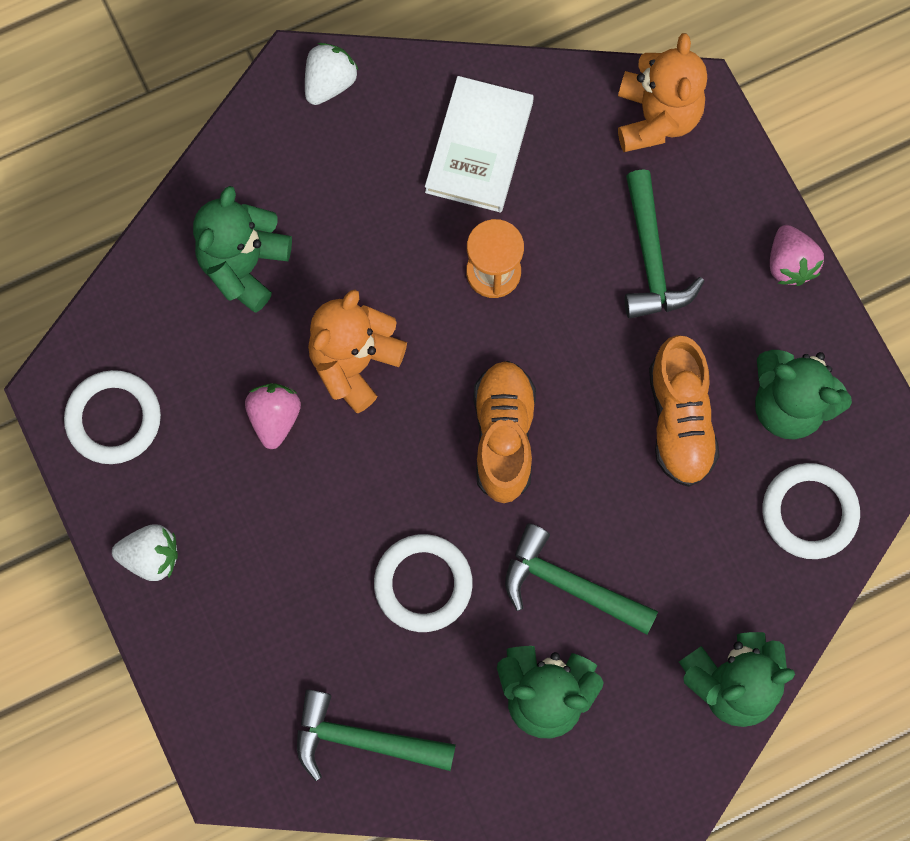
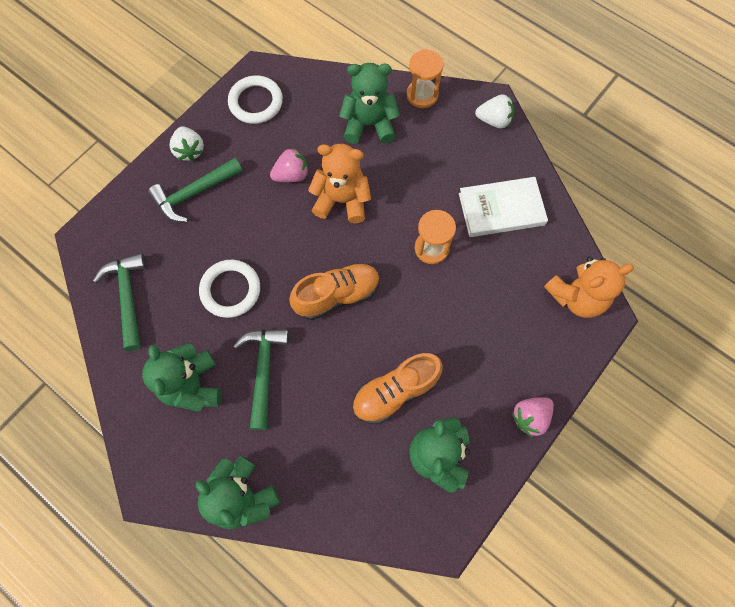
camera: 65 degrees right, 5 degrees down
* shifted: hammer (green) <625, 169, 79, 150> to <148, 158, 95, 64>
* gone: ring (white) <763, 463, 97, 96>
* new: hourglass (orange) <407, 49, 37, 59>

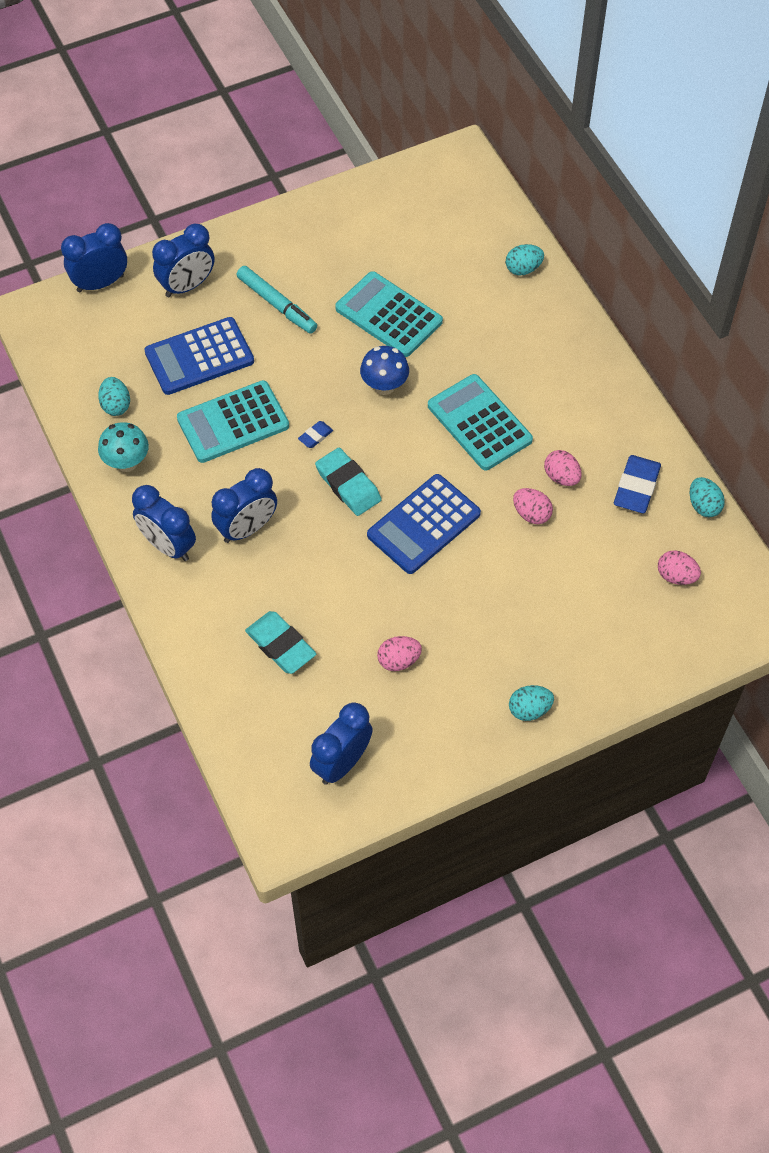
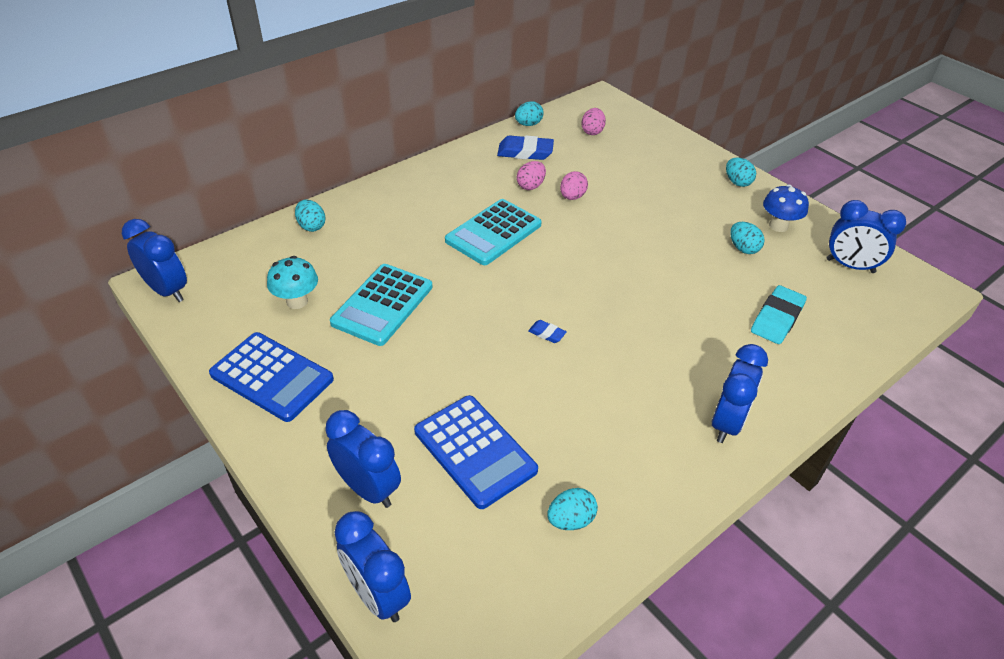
camera: 105 degrees left, 15 degrees down
* gone: marker pen (teal) <237, 266, 80, 68>
* shifted: mushroom (blue) <360, 346, 49, 49> to <763, 184, 46, 48>
* gone: pocket calculator (teal) <177, 380, 112, 83>
* shifted: mushroom (teal) <98, 422, 51, 50> to <267, 256, 51, 53>
* gone: pencil eraser (teal) <315, 448, 67, 68>
* shifted: bedside clock (blue) <211, 468, 66, 75> to <122, 219, 65, 83>
* shifted: pocket calculator (blue) <367, 474, 114, 100> to <209, 332, 125, 90>
* repainted: egg shape (rosy) <377, 636, 45, 35> to egg shape (teal) <730, 222, 35, 32>

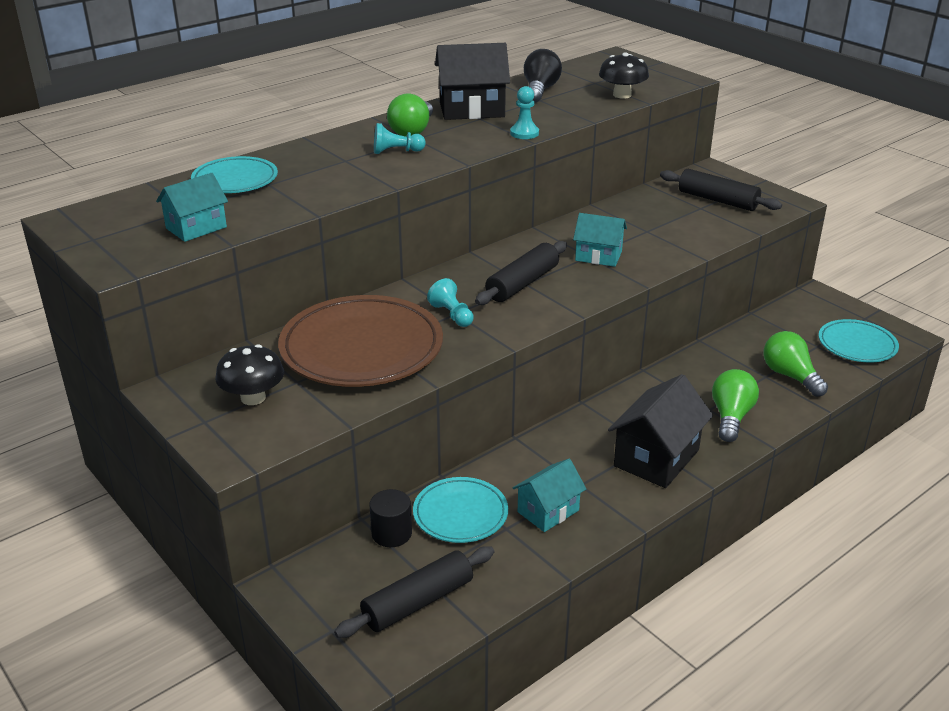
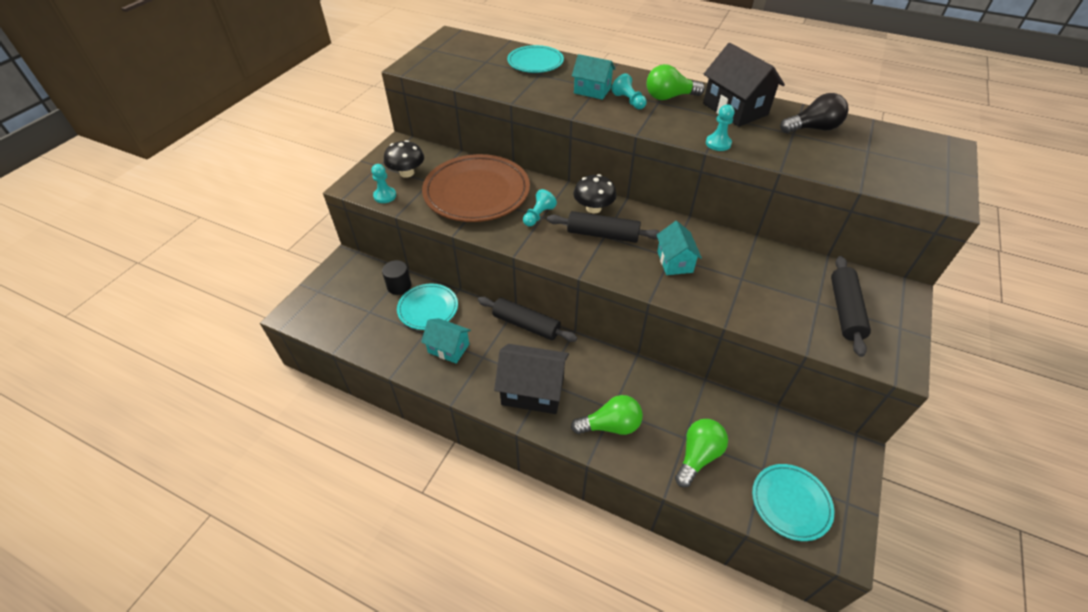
camera: 65 degrees right, 15 degrees up
* shifted: mushroom (jet-black) <599, 52, 50, 47> to <573, 174, 44, 39>
* shifted: house (teal) <156, 173, 72, 69> to <572, 54, 43, 46>
* shifted: dough roller (jet-black) <334, 546, 160, 92> to <478, 297, 100, 45>
* new: pawn (teal) <371, 164, 25, 39>

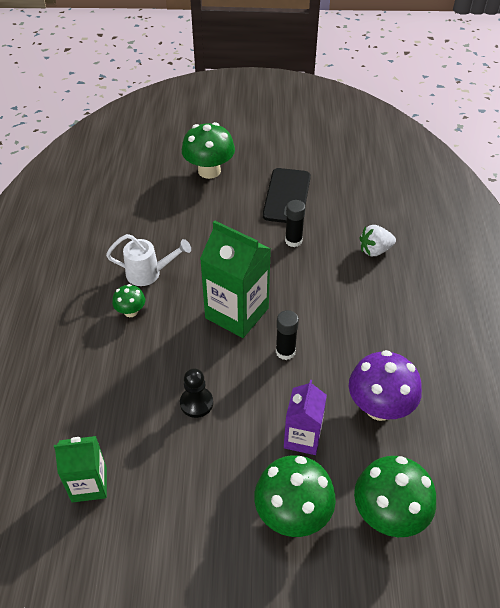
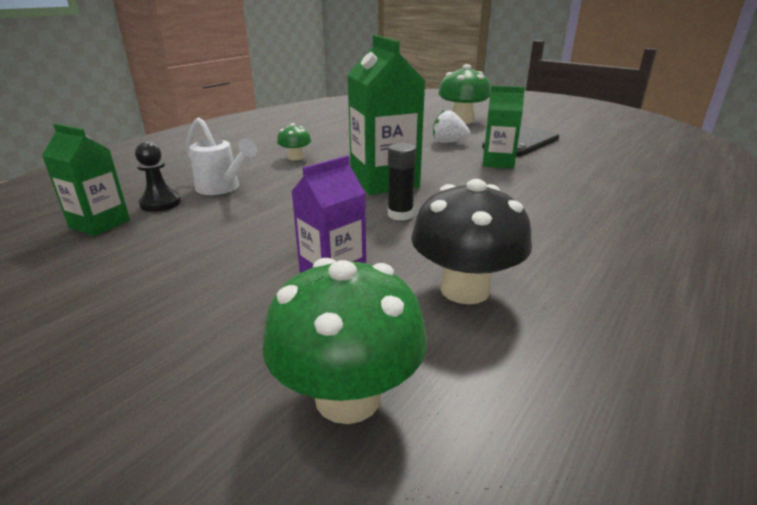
camera: 35 degrees right, 20 degrees down
* swapped: glue stick (jet-black) <285, 200, 20, 47> to milk carton (green) <483, 86, 42, 83>
* shifted: berry (white) <359, 225, 37, 31> to <433, 110, 37, 33>
* shifted: watering can (white) <106, 234, 85, 52> to <186, 117, 71, 78>
* repainted: mushroom (violet) <349, 350, 73, 71> to mushroom (jet-black) <411, 179, 121, 125>
* shifted: pawn (jet-black) <180, 368, 33, 50> to <135, 142, 46, 70>
* gone: mushroom (green) <254, 455, 82, 82>

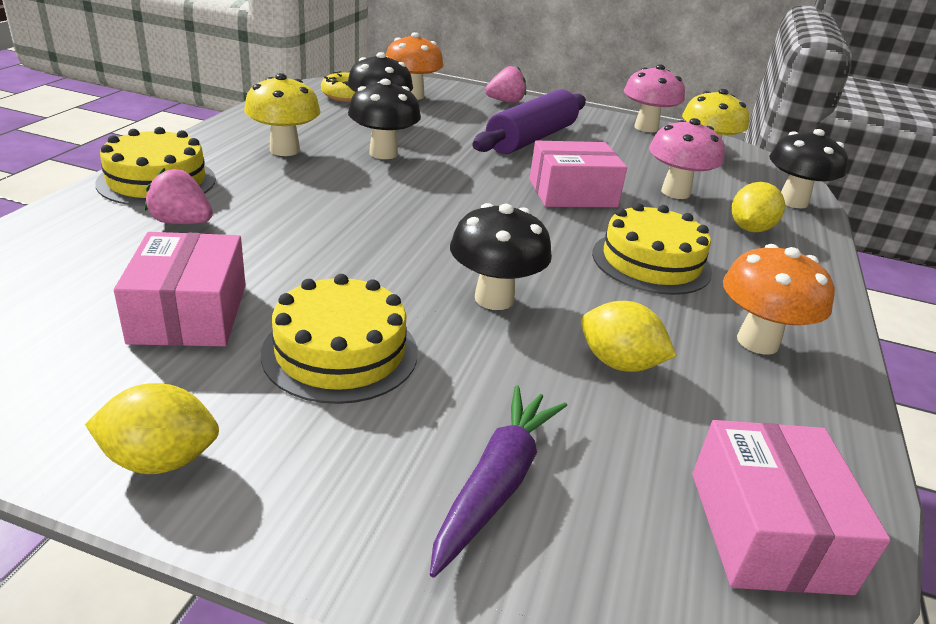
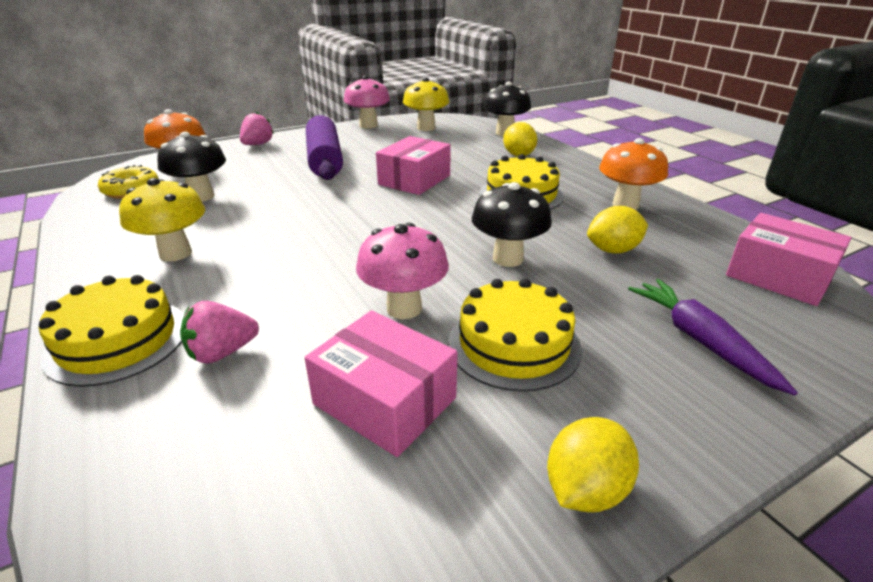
camera: 45 degrees left, 0 degrees up
* gone: mushroom (jet-black) <348, 79, 73, 80>
* shifted: mushroom (rosy) <649, 118, 76, 81> to <356, 223, 93, 96>

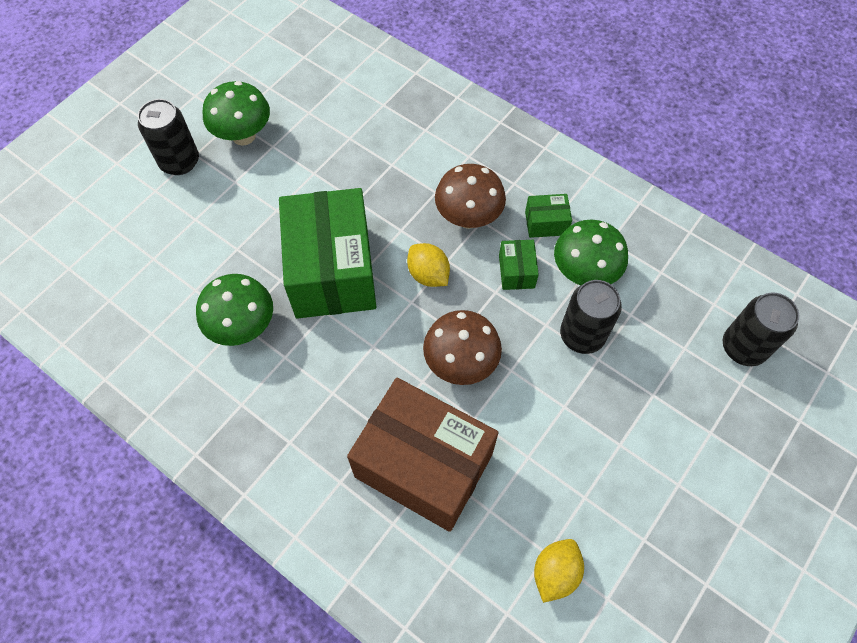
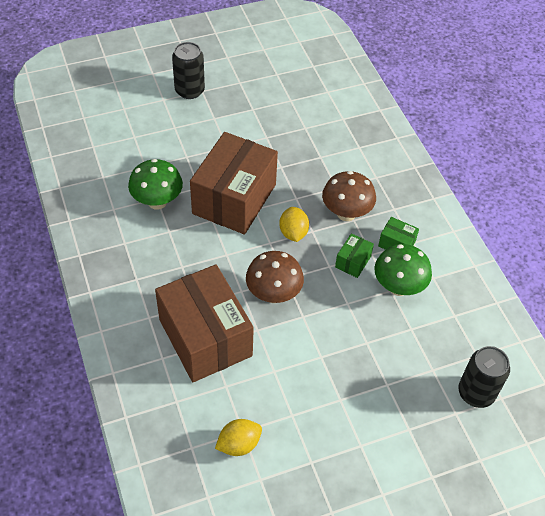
camera: 30 degrees right, 10 degrees down
* gone: mushroom (green) <203, 81, 67, 65>
* repainted: package (green) <279, 188, 97, 131> to package (dark brown) <190, 132, 88, 102>
* gone: tin (jet-black) <560, 280, 62, 74>

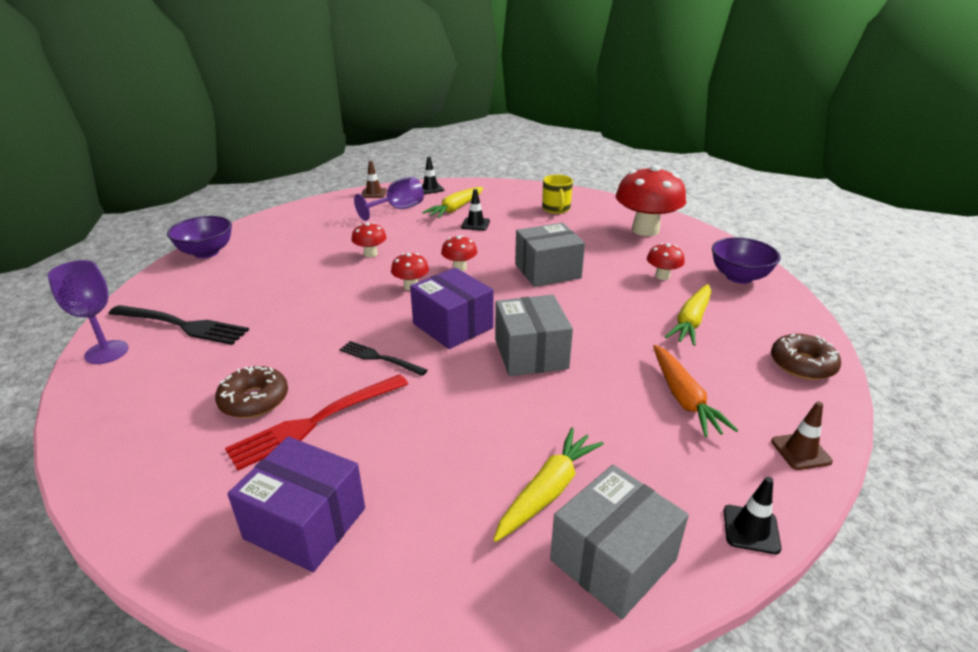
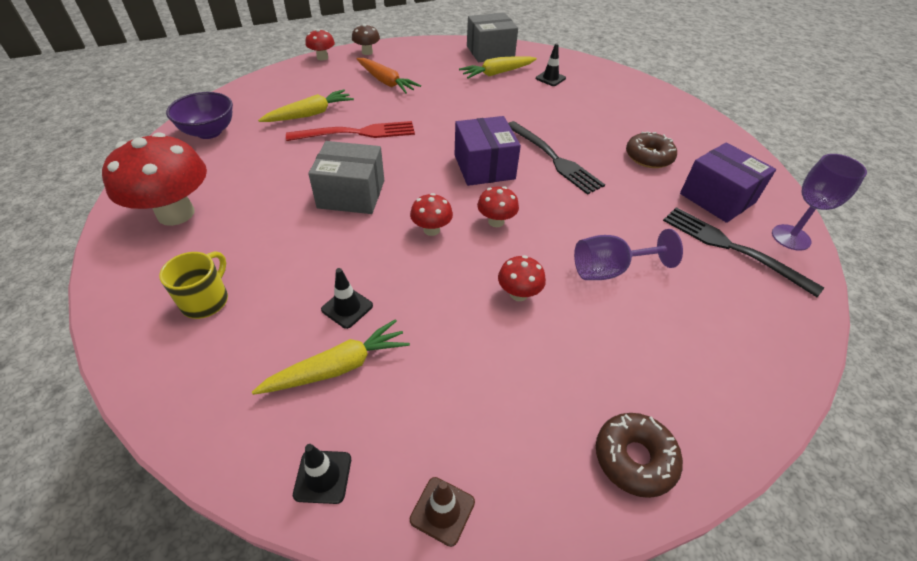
camera: 155 degrees left, 15 degrees up
* shifted: goblet (violet) <354, 177, 70, 44> to <574, 229, 109, 51>
* gone: serving bowl (violet) <167, 216, 65, 42>
* shifted: mushroom (red) <647, 243, 38, 37> to <305, 29, 30, 31>
* gone: package (ash-grey) <495, 295, 78, 81>
* shifted: donut (dark brown) <771, 334, 70, 46> to <596, 413, 87, 85>
* scaled: dinner fork (jet-black) <339, 341, 88, 35> = <508, 121, 97, 74> x1.67
* rotated: toy carrot (orange) <653, 345, 85, 92> = <357, 58, 64, 36> 120 degrees clockwise
* shifted: dinner fork (red) <225, 374, 183, 96> to <286, 121, 129, 20>
* swapped: road cone (dark brown) <771, 401, 62, 69> to mushroom (dark brown) <352, 24, 28, 31>
* shifted: package (violet) <227, 436, 138, 136> to <680, 142, 96, 81>
* shifted: road cone (jet-black) <724, 477, 58, 77> to <536, 44, 30, 42>

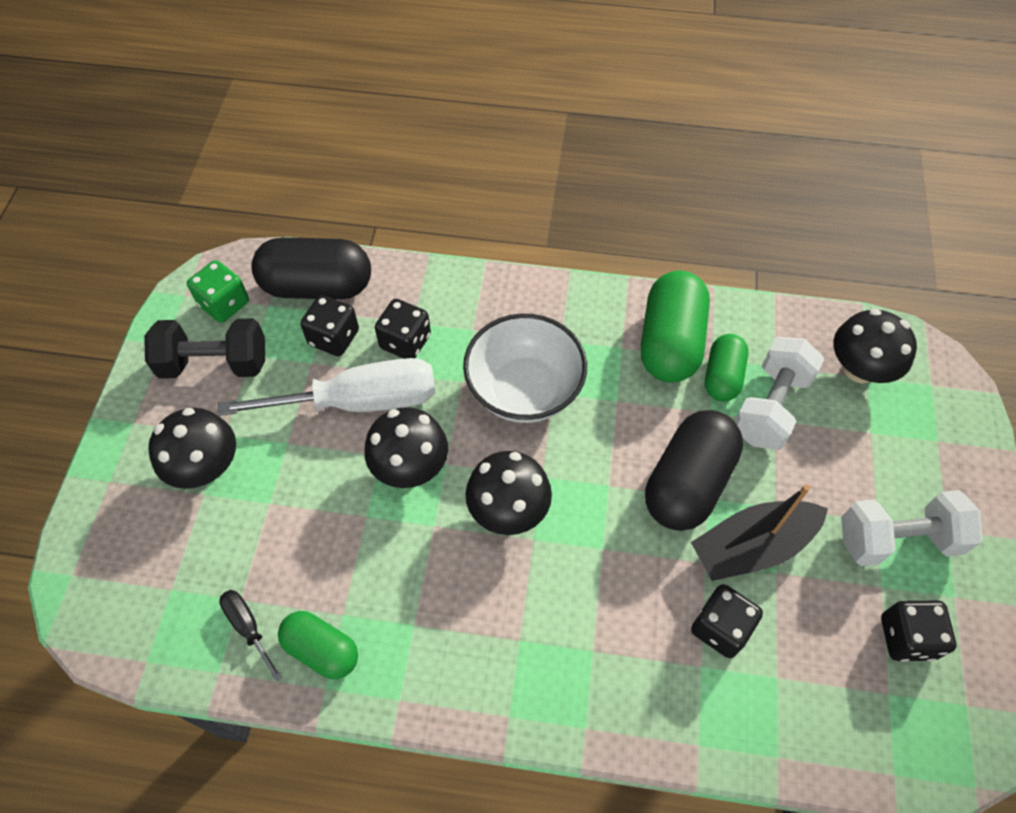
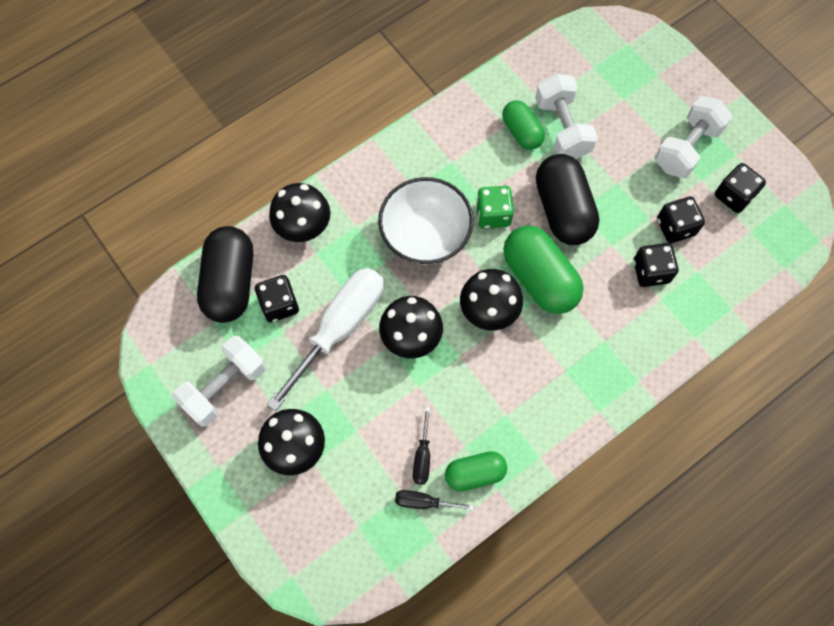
camera: 45 degrees left, 10 degrees up
* rotated: pill (jet-black) <251, 237, 120, 63> = <197, 226, 56, 97> 45 degrees counterclockwise
* shifted: game die (green) <187, 260, 62, 63> to <476, 186, 38, 43>
* shifted: pill (green) <641, 270, 69, 113> to <503, 226, 81, 88>
* shifted: game die (jet-black) <375, 299, 56, 60> to <657, 197, 48, 46>
* shifted: mushroom (jet-black) <833, 309, 84, 74> to <269, 183, 61, 59>
* repainted: hand weight (jet-black) <144, 318, 121, 61> to hand weight (white) <172, 336, 94, 91>
* gone: toy boat (jet-black) <691, 484, 137, 97>
* new: screwdriver (jet-black) <413, 407, 17, 77>

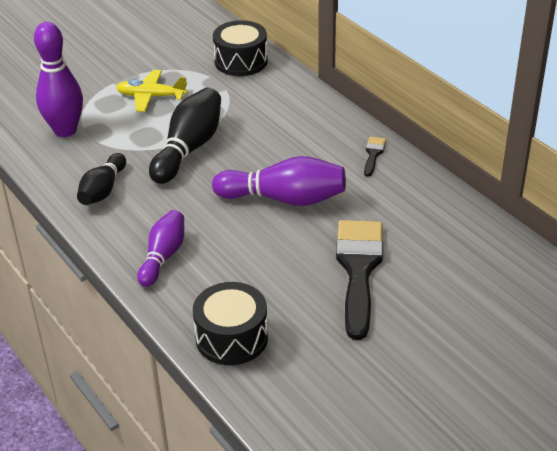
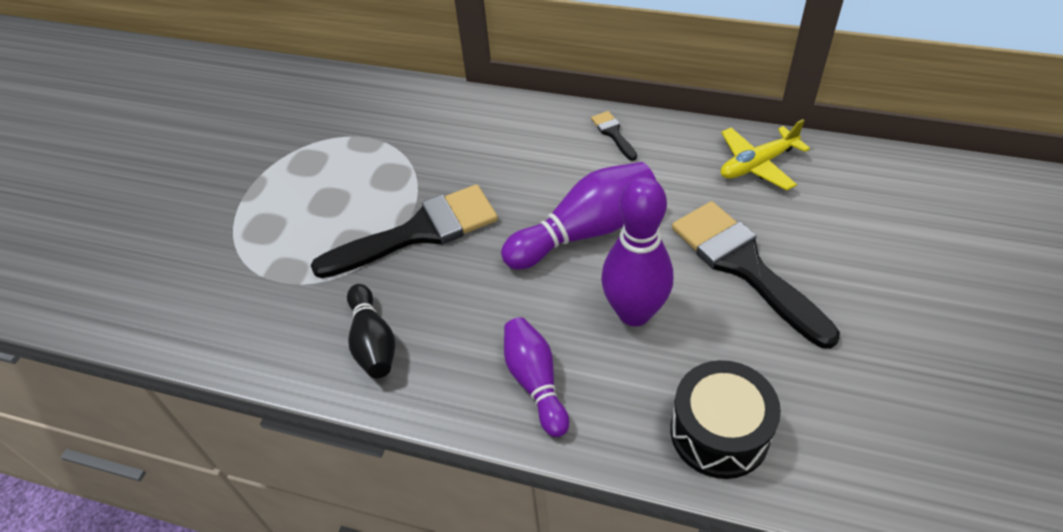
camera: 35 degrees left, 10 degrees up
* gone: drum (jet-black) <213, 20, 55, 56>
* shifted: tenpin (violet) <34, 22, 49, 115> to <601, 176, 72, 150>
* shifted: plane (yellow) <116, 70, 72, 42> to <721, 119, 89, 71>
* swapped: tenpin (jet-black) <149, 88, 72, 96> to paintbrush (jet-black) <310, 184, 188, 94>

